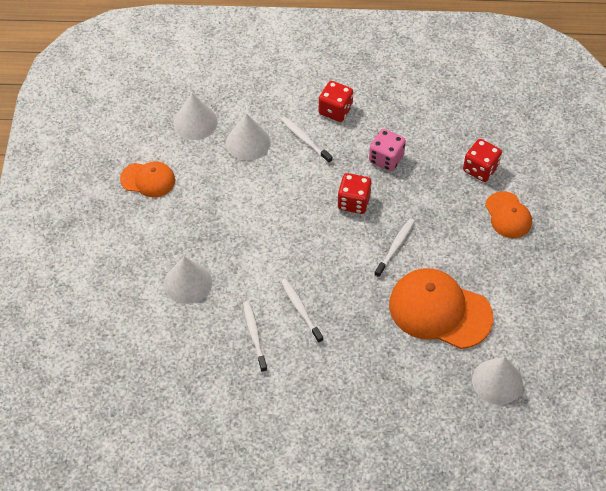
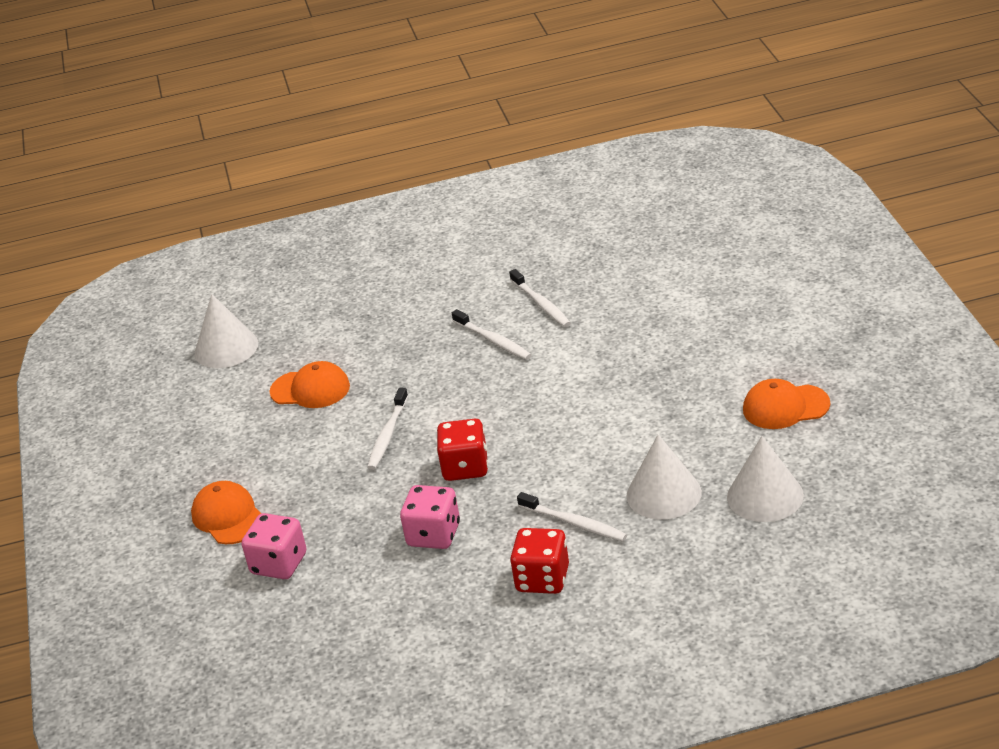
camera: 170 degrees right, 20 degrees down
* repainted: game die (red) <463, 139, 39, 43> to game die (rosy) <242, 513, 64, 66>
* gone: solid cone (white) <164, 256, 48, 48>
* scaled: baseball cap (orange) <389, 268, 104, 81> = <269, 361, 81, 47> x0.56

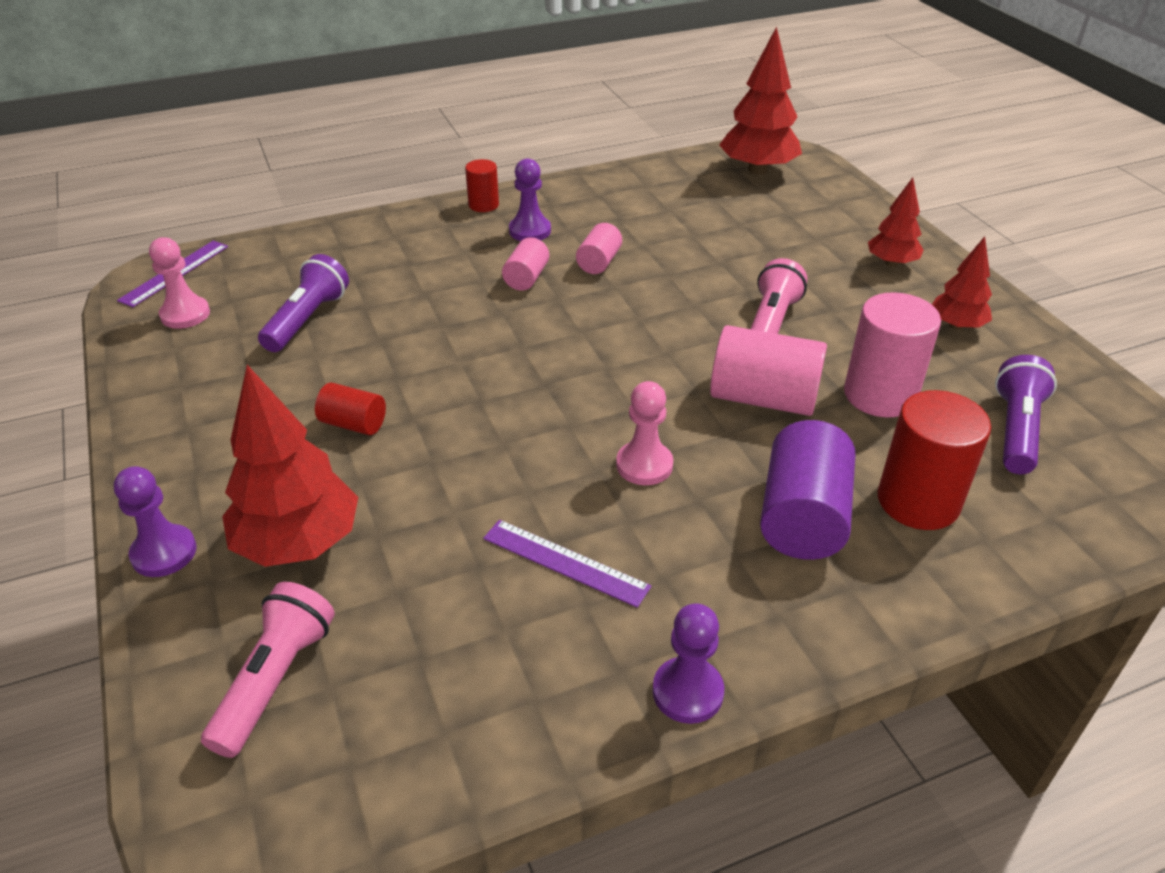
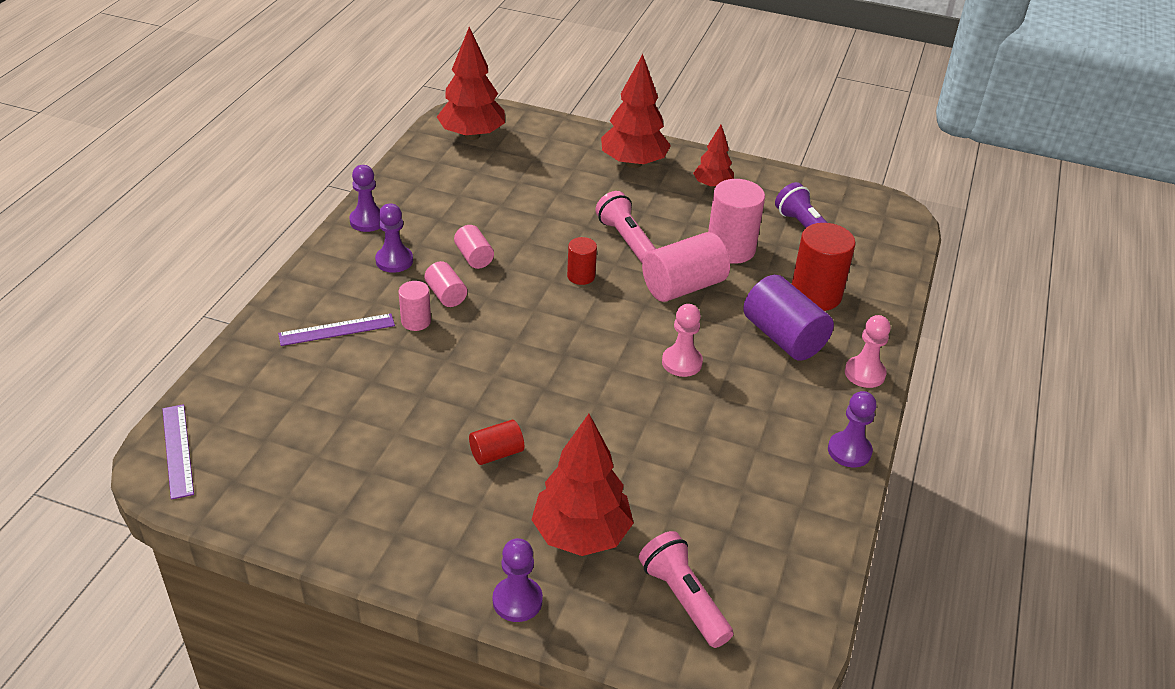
camera: 50 degrees left, 0 degrees up
* shifted: cylinder (red) <465, 159, 34, 53> to <567, 237, 30, 48>
* scaled: fir tree (red) <868, 177, 56, 90> = <601, 54, 70, 114> x1.72
* shifted: pawn (rosy) <149, 237, 61, 92> to <845, 315, 46, 73>
* gone: flashlight (violet) <258, 254, 91, 98>
* shifted: straightedge (violet) <483, 520, 169, 88> to <278, 313, 117, 33>
* new: pawn (violet) <349, 165, 31, 67>
* new: cylinder (rosy) <399, 281, 32, 50>

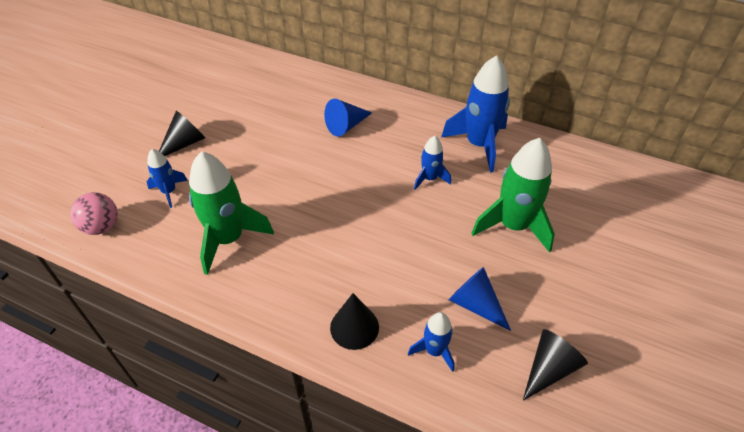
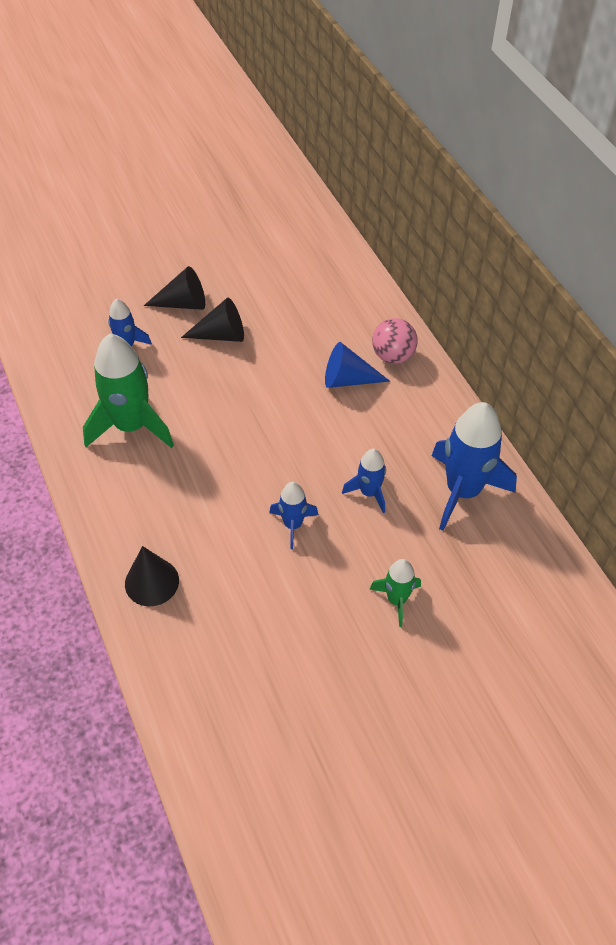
camera: 40 degrees right, 5 degrees up
* scaled: toy rocket (green) <471, 138, 84, 114> = <369, 559, 52, 68> x0.52
* shifted: sphere (rosy) <70, 192, 48, 43> to <372, 318, 45, 46>
* gone: solid cone (blue) <449, 267, 62, 64>
* shifted: toy rocket (blue) <408, 312, 46, 60> to <269, 482, 49, 67>
* shifted: solid cone (jet-black) <523, 329, 65, 72> to <181, 298, 63, 44>

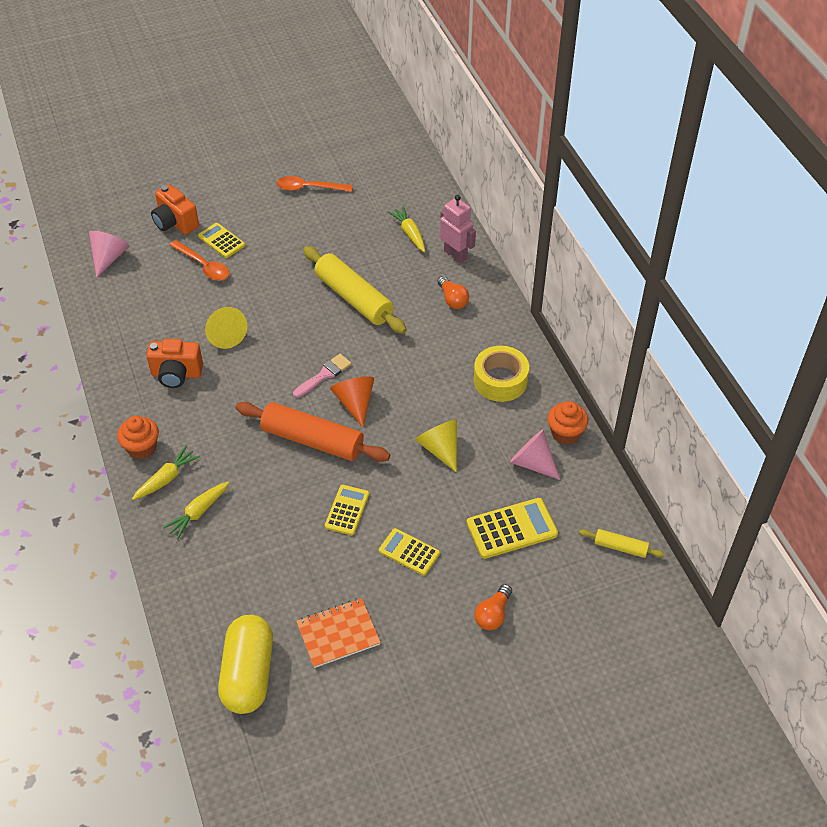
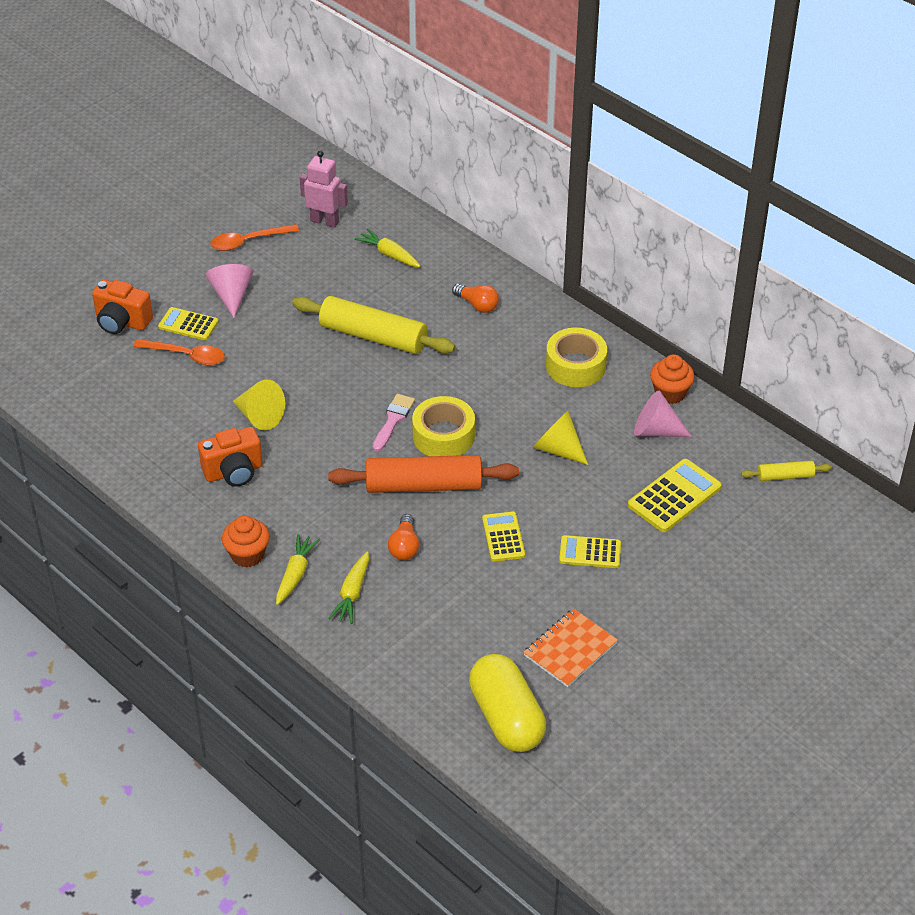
camera: 25 degrees left, 5 degrees down
* shifted: toy robot (rosy) <440, 195, 36, 68> to <300, 150, 48, 78>
* shifted: solid cone (rosy) <89, 231, 40, 47> to <206, 264, 47, 54>
* swapped: solid cone (orange) <330, 376, 44, 51> to sticky tape (yellow) <412, 396, 63, 60>
* shifted: bulb (orange) <474, 584, 38, 46> to <388, 514, 31, 46>

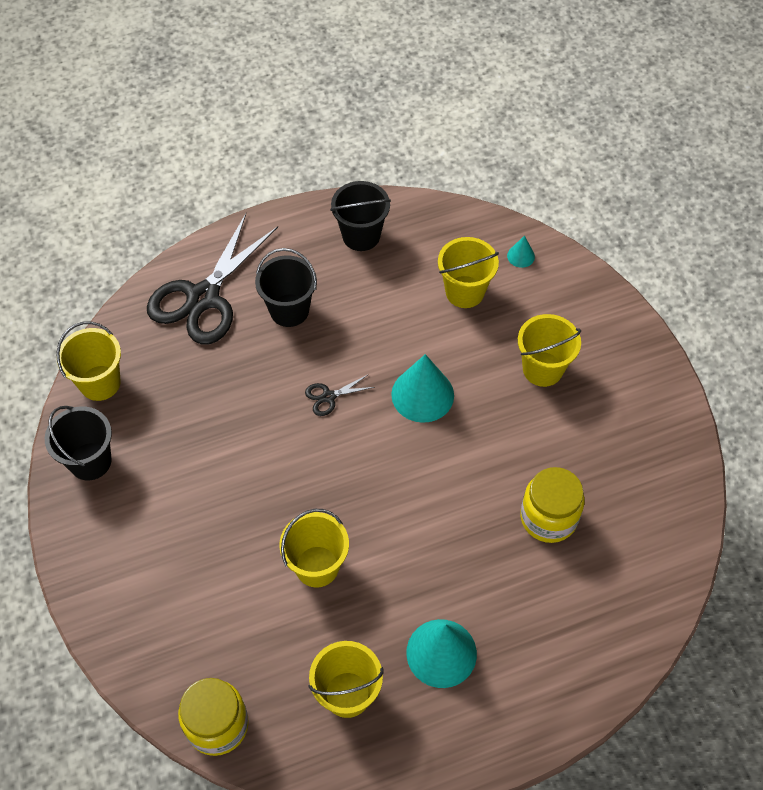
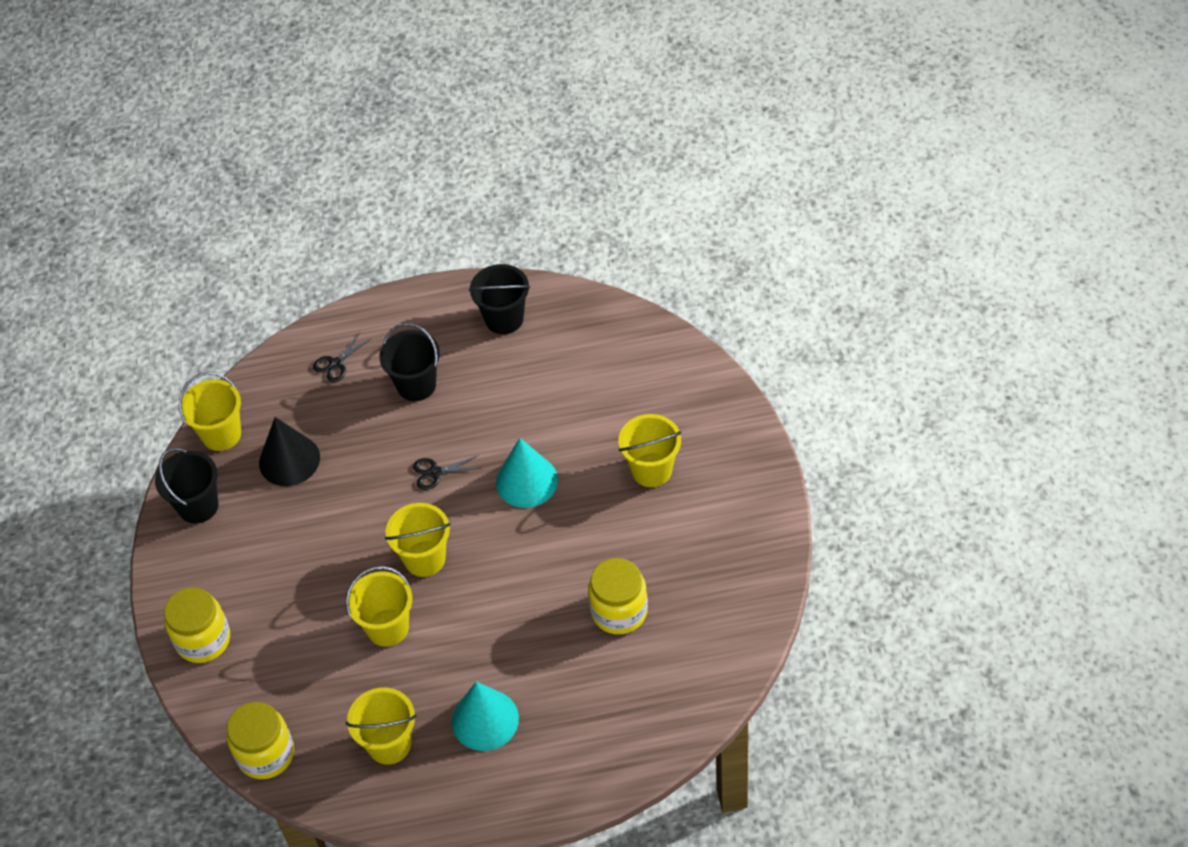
camera: 15 degrees right, 5 degrees down
* scaled: shears (jet-black) <147, 214, 131, 131> = <313, 331, 59, 51> x0.41
* gone: solid cone (teal) <507, 235, 28, 33>
* shifted: sand bucket (yellow) <438, 237, 61, 71> to <385, 503, 66, 74>
* new: solid cone (jet-black) <259, 417, 61, 69>
* new: preserve jar (yellow) <164, 587, 66, 76>

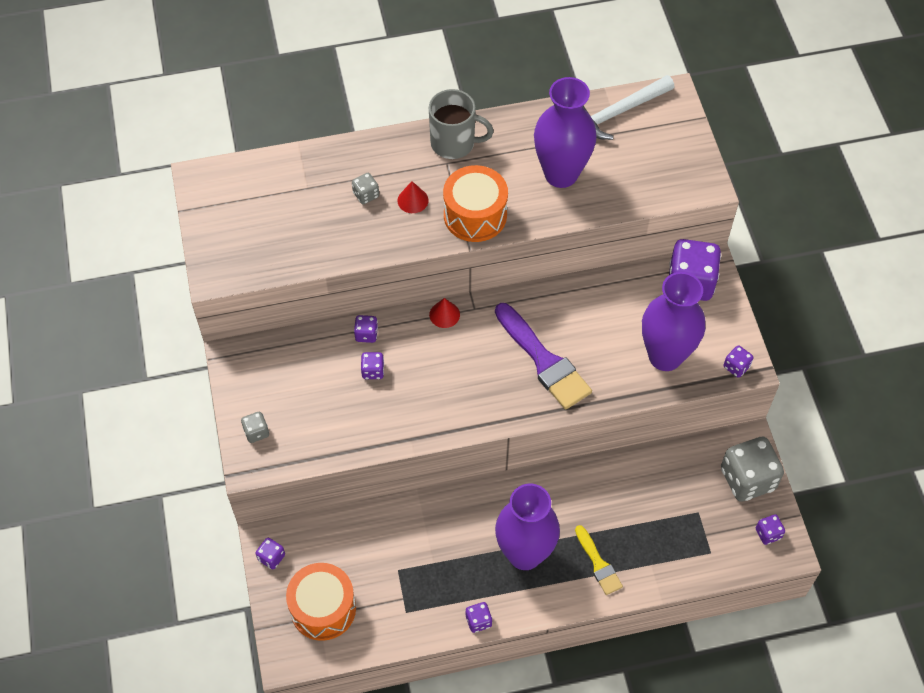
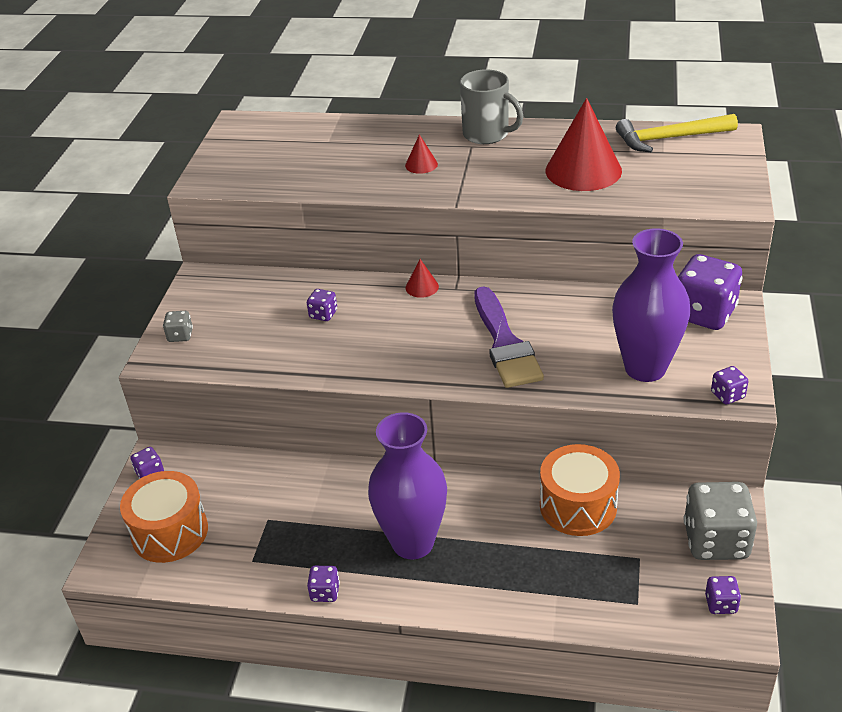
camera: 25 degrees right, 20 degrees down
* repainted: hammer (white) <583, 75, 91, 65> to hammer (yellow) <616, 114, 122, 38>
* swapped: vase (violet) <534, 77, 63, 111> to solid cone (red) <546, 98, 76, 93>
* shifted: drum (orange) <443, 165, 65, 77> to <540, 444, 80, 92>
* gone: game die (ash-grey) <352, 173, 27, 31>
* gone: game die (violet) <354, 315, 24, 28>
* gone: paintbrush (yellow) <575, 525, 48, 70>

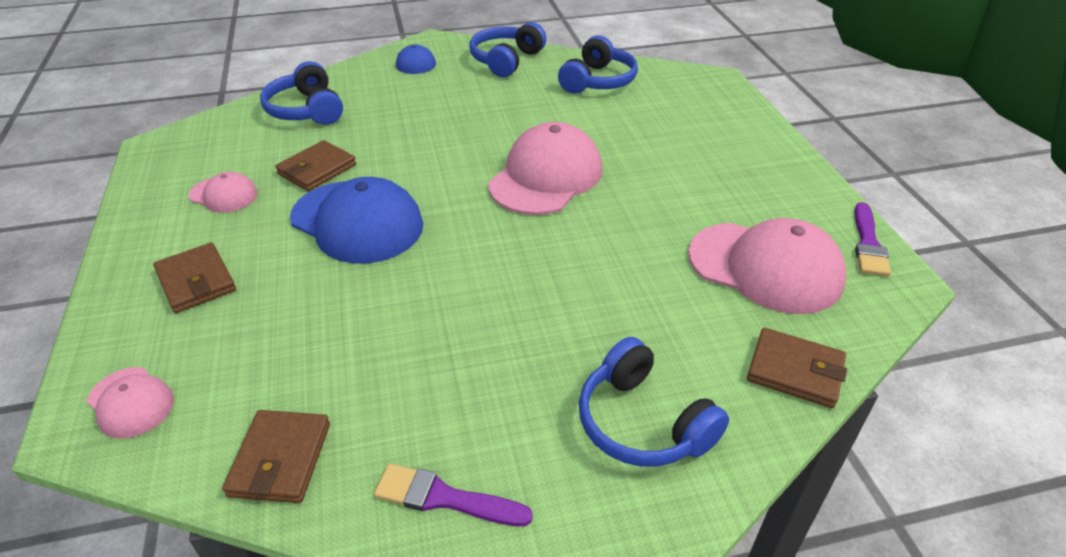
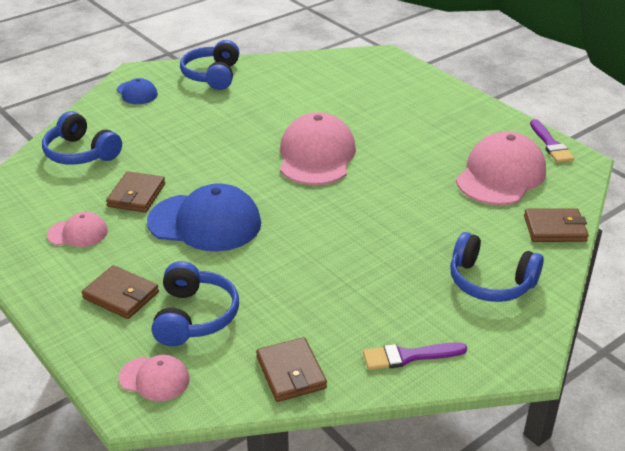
camera: 25 degrees left, 5 degrees down
* shifted: headphones (blue) <558, 35, 80, 59> to <152, 261, 87, 85>
* rotated: baseball cap (rosy) <688, 218, 158, 96> = <456, 131, 90, 74> 60 degrees counterclockwise

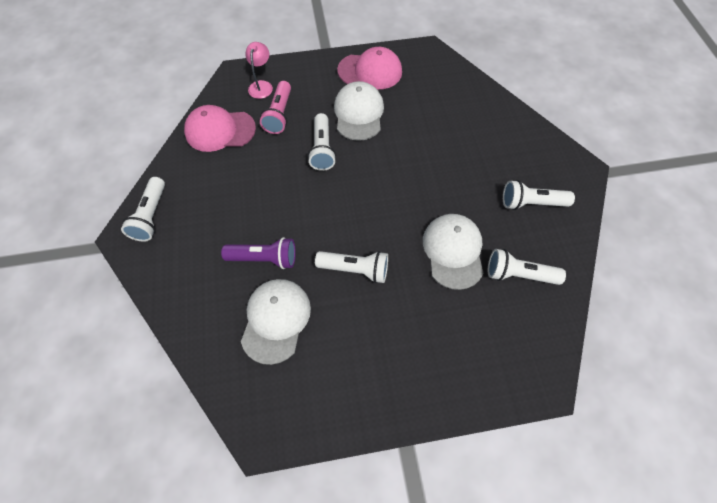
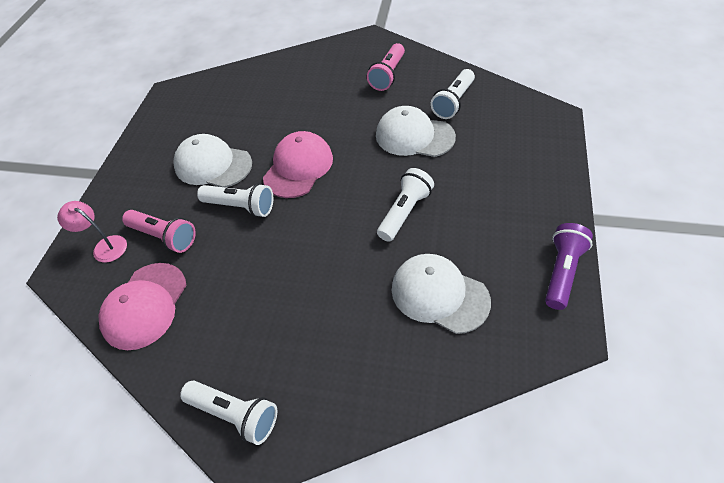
camera: 65 degrees left, 10 degrees down
* shifted: baseball cap (rosy) <337, 47, 65, 42> to <263, 131, 70, 67>
* repainted: flashlight (white) <503, 180, 72, 30> to flashlight (rosy) <367, 43, 38, 48>
* shifted: flashlight (violet) <221, 237, 75, 32> to <545, 223, 48, 87>

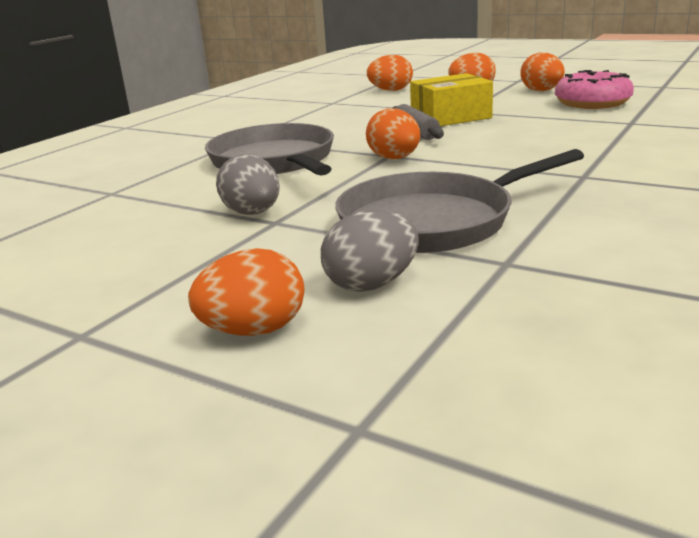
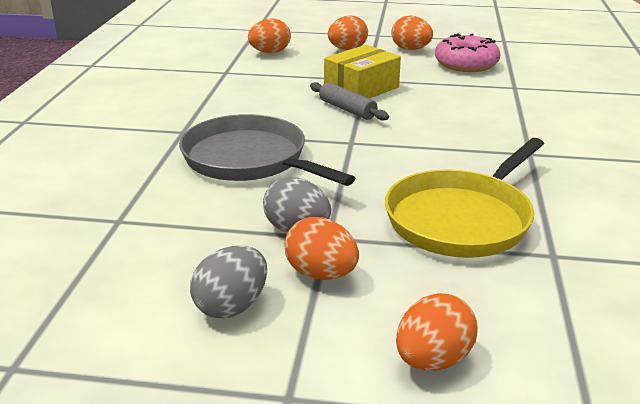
camera: 25 degrees left, 5 degrees up
* shifted: egg shape (orange) <366, 108, 54, 51> to <284, 217, 75, 63>
* repainted: pan (ash-grey) <335, 149, 249, 104> to pan (yellow) <385, 138, 159, 120>
* shifted: egg shape (ash-grey) <321, 210, 98, 82> to <190, 246, 77, 73>

